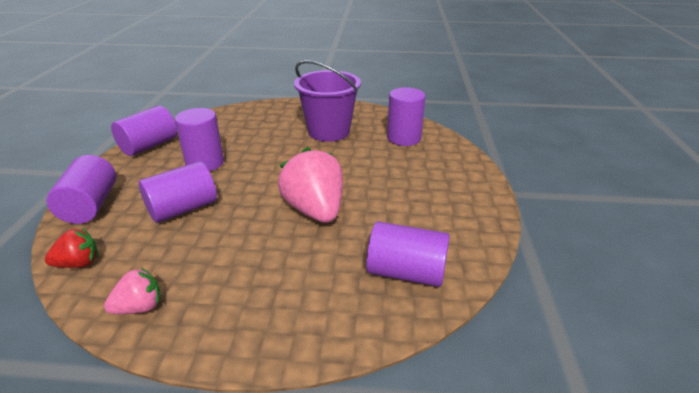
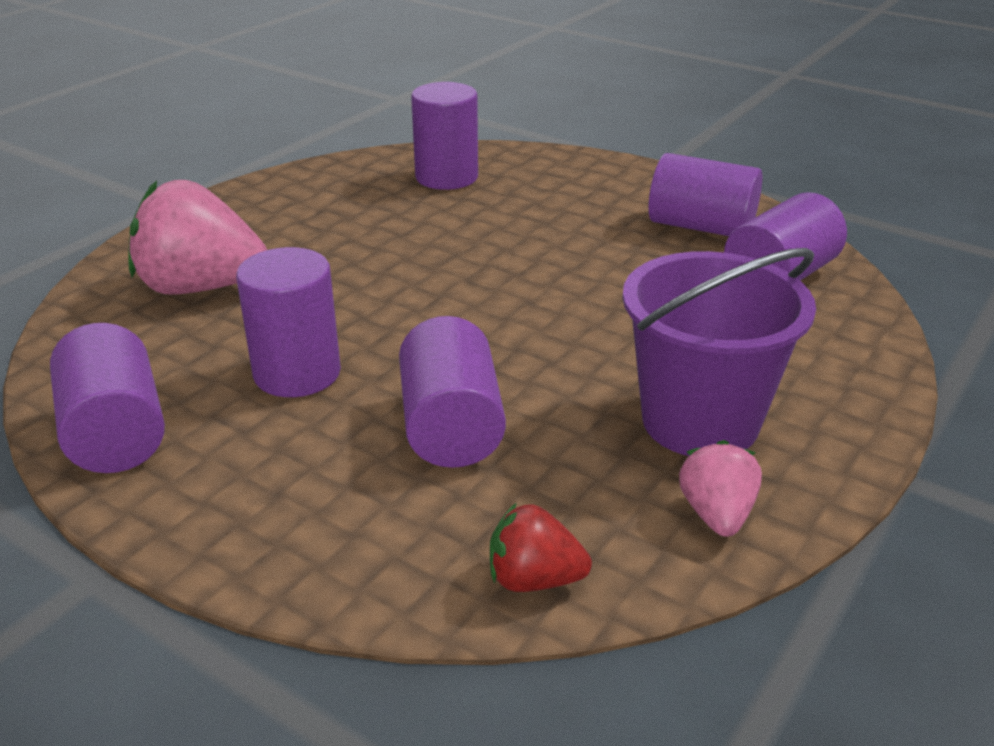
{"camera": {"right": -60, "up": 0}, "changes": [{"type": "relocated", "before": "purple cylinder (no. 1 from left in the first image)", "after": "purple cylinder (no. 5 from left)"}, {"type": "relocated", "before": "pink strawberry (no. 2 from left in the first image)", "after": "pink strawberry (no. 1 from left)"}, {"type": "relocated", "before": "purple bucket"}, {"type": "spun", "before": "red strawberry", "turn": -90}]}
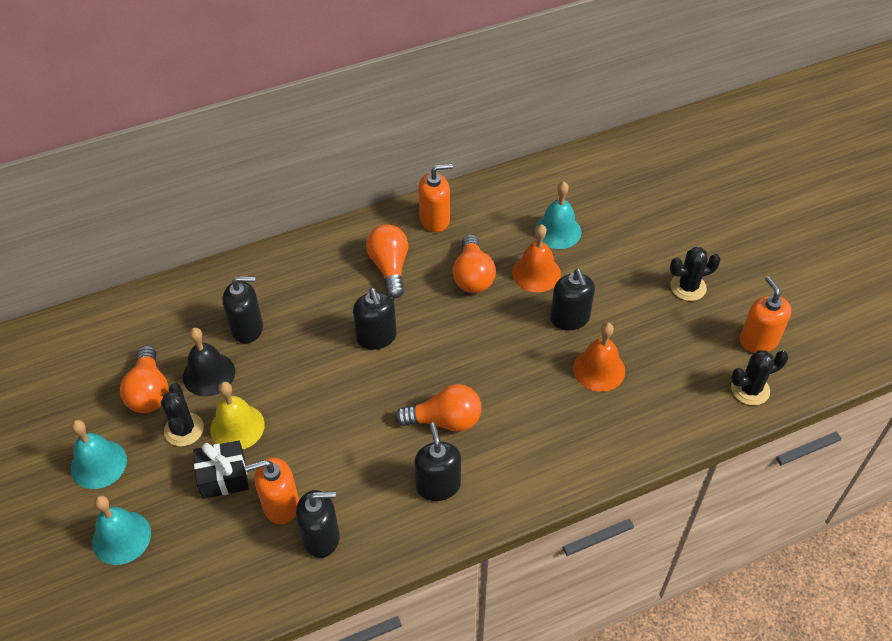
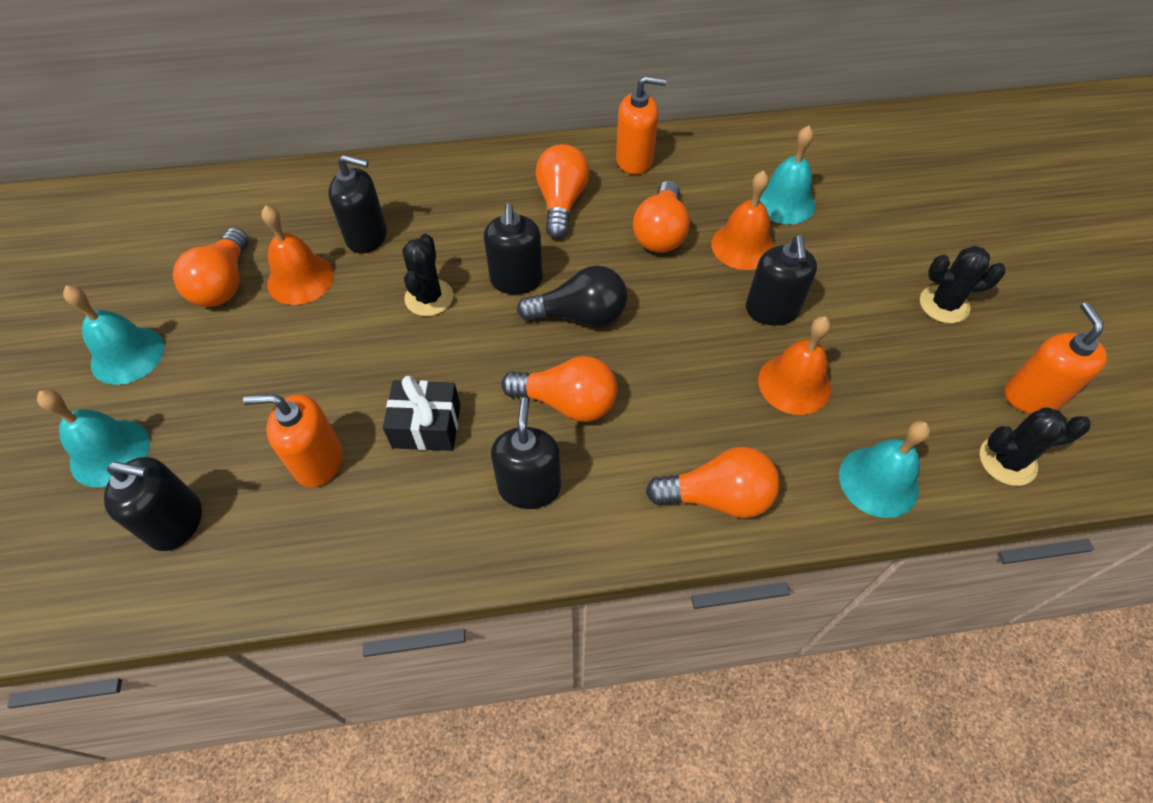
{"camera": {"right": 15, "up": 5}, "changes": [{"type": "missing", "before": "yellow bell"}, {"type": "appeared", "after": "black light bulb"}, {"type": "appeared", "after": "orange light bulb (no. 5 from left)"}, {"type": "appeared", "after": "turquoise bell (no. 4 from left)"}, {"type": "relocated", "before": "black cactus (no. 1 from left)"}, {"type": "relocated", "before": "black gift"}, {"type": "relocated", "before": "black soap dispenser (no. 2 from left in the first image)", "after": "black soap dispenser (no. 1 from left)"}, {"type": "colour", "before": "black bell", "after": "orange bell (no. 1 from left)"}]}
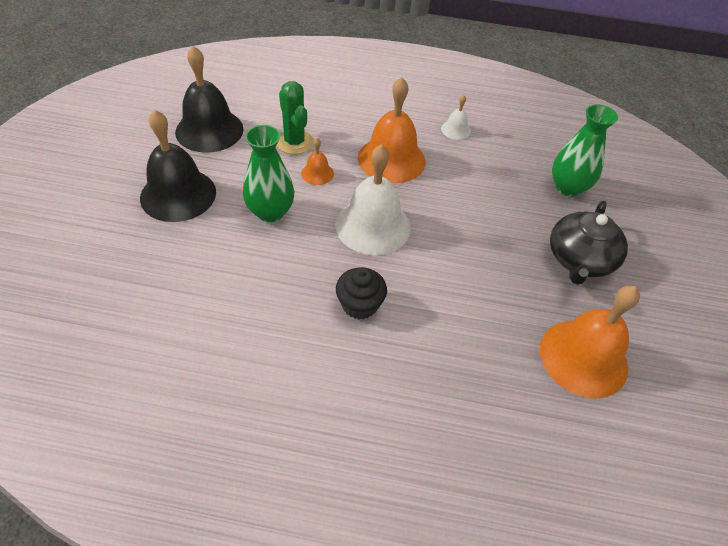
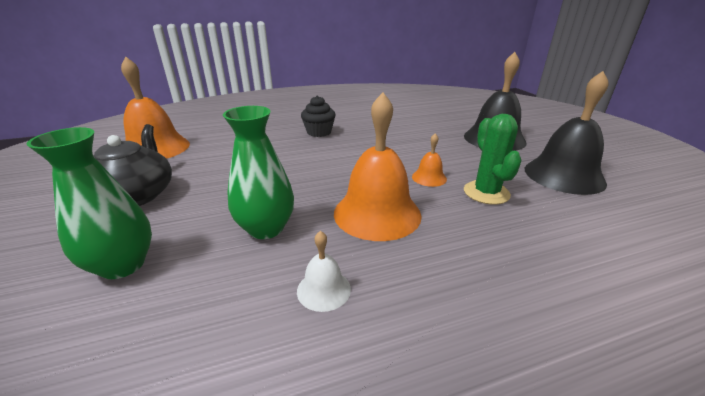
{"camera": {"right": 155, "up": -20}, "changes": [{"type": "missing", "before": "white bell (no. 1 from left)"}, {"type": "relocated", "before": "green vase (no. 1 from left in the first image)", "after": "green vase (no. 2 from left)"}, {"type": "spun", "before": "green cactus", "turn": 45}]}
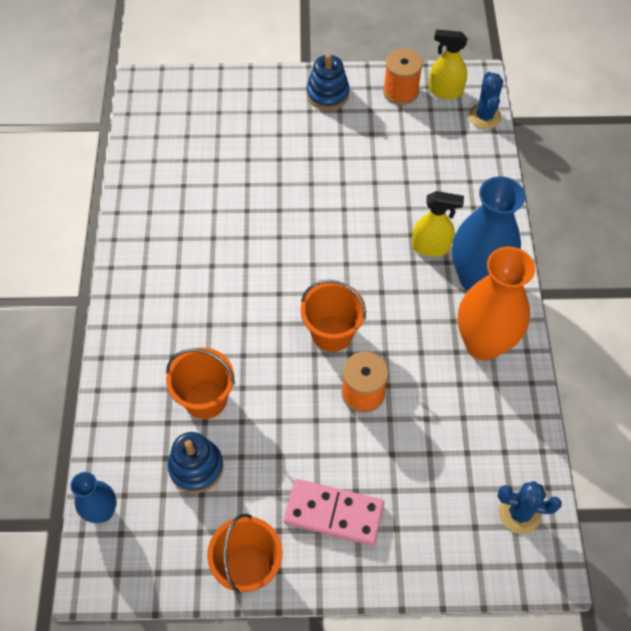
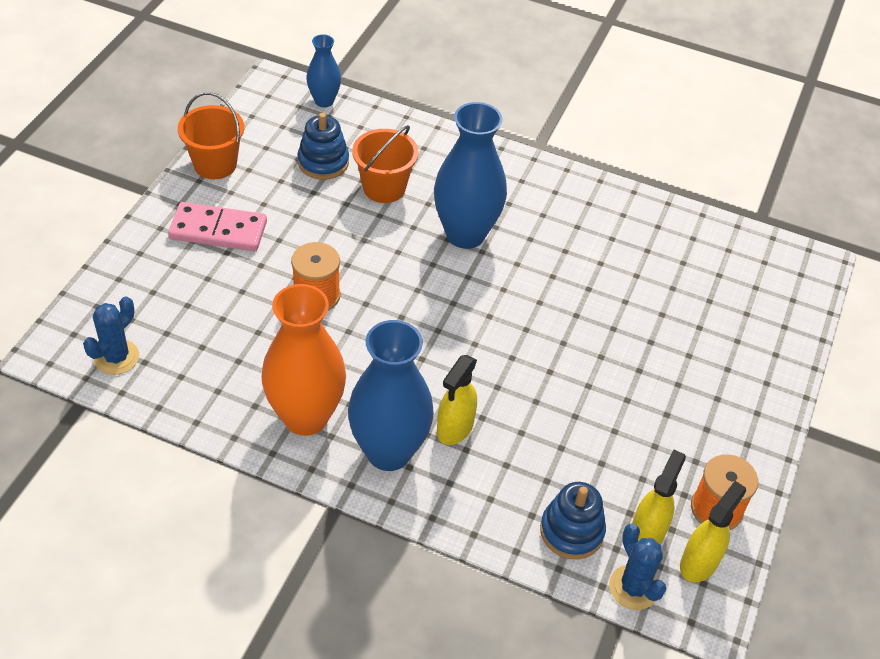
{"camera": {"right": 110, "up": -10}, "changes": [{"type": "missing", "before": "orange bucket (no. 3 from left)"}, {"type": "appeared", "after": "blue vase (no. 3 from left)"}, {"type": "appeared", "after": "yellow spray bottle (no. 2 from left)"}, {"type": "relocated", "before": "blue stacking toy (no. 2 from left)"}, {"type": "spun", "before": "pink domino", "turn": 60}, {"type": "spun", "before": "blue cactus (no. 1 from left in the first image)", "turn": 45}]}
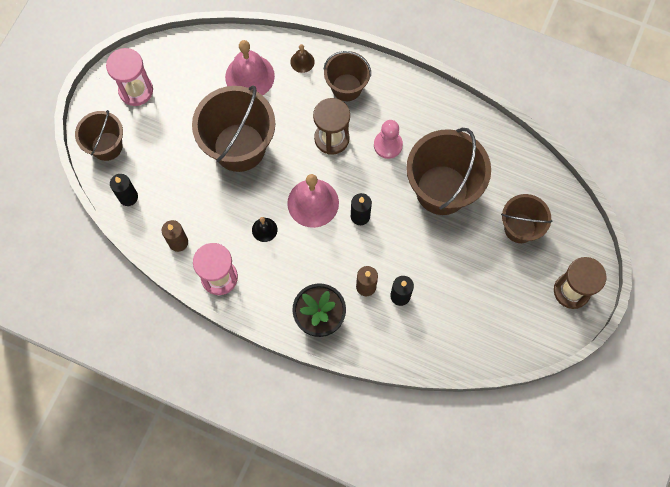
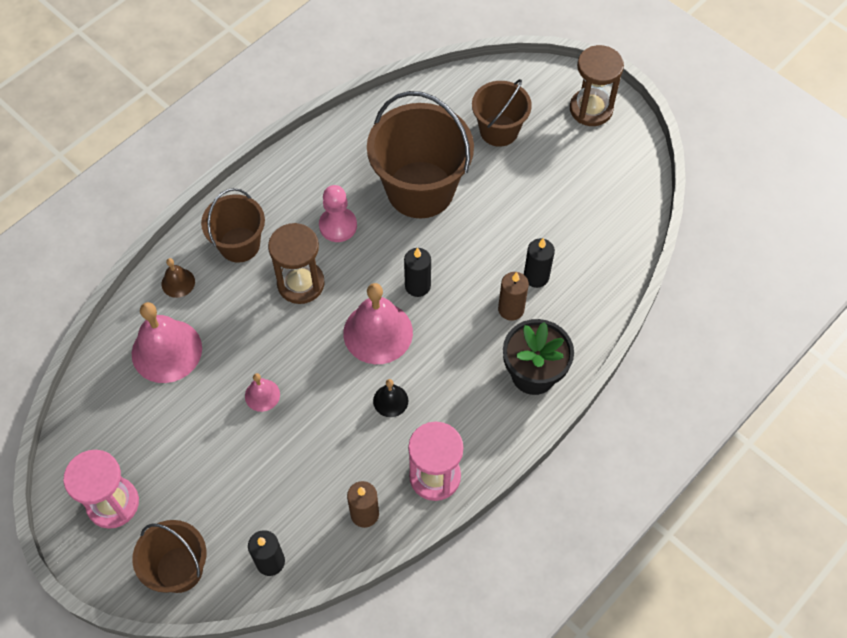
{"camera": {"right": -70, "up": -10}, "changes": [{"type": "exchanged", "before": "brown bucket (no. 2 from left)", "after": "pink bell (no. 2 from left)"}]}
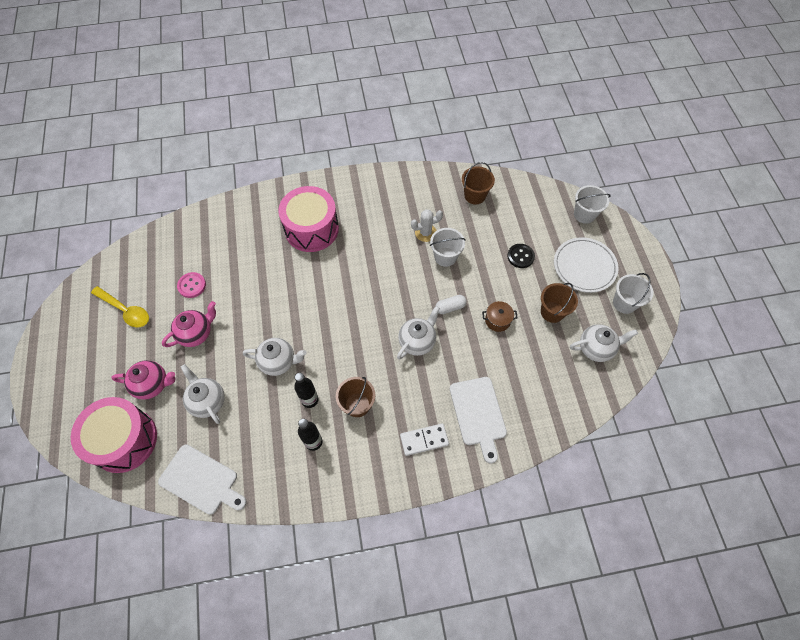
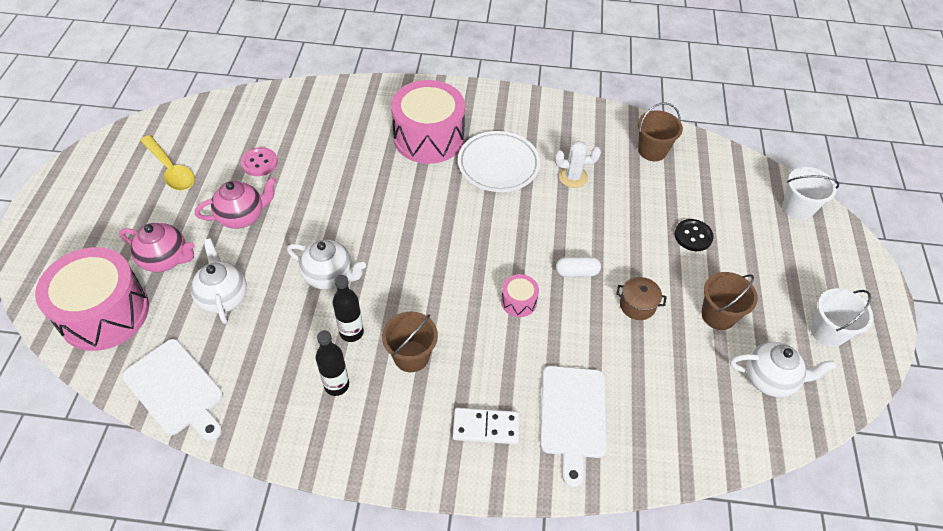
{"camera": {"right": 15, "up": -10}, "changes": [{"type": "missing", "before": "white bucket (no. 1 from left)"}, {"type": "relocated", "before": "white plate"}, {"type": "exchanged", "before": "white teapot (no. 3 from left)", "after": "pink drum (no. 3 from left)"}]}
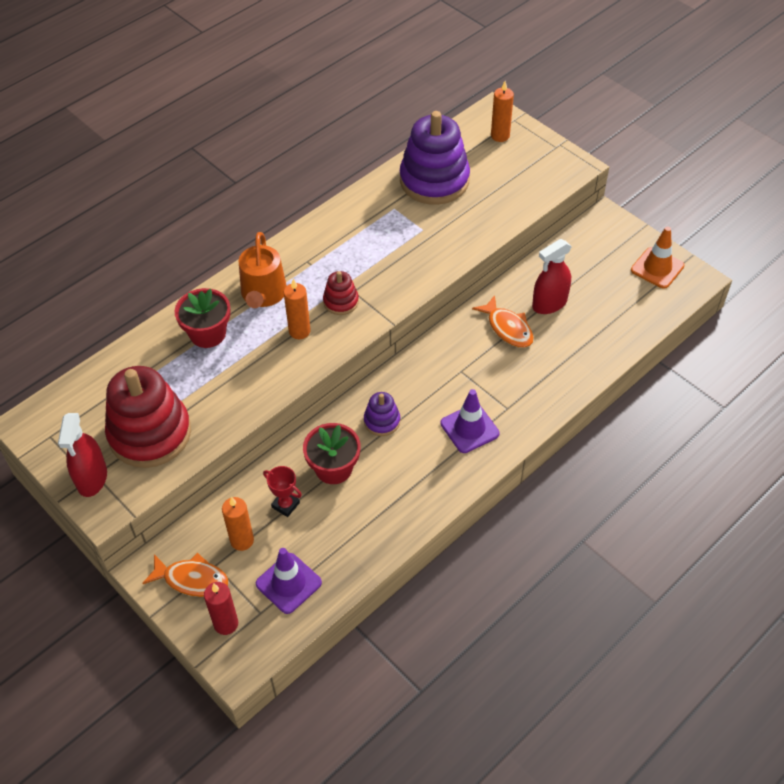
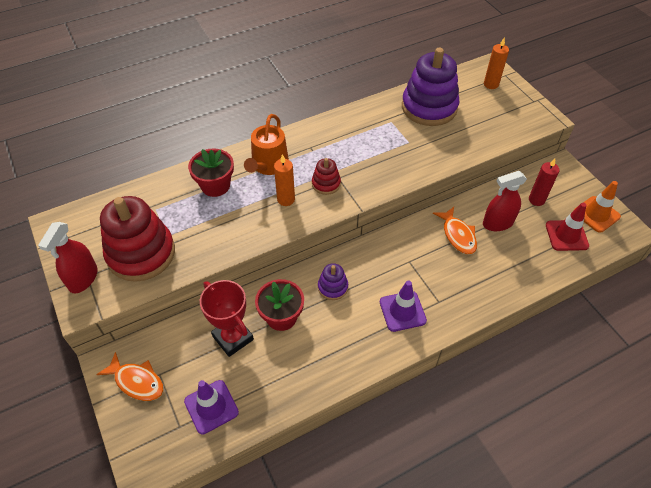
{"camera": {"right": 15, "up": 0}, "changes": [{"type": "missing", "before": "orange candle (no. 1 from left)"}, {"type": "appeared", "after": "red traffic cone"}, {"type": "relocated", "before": "red candle"}, {"type": "size", "before": "red trophy", "scale": 1.76}]}
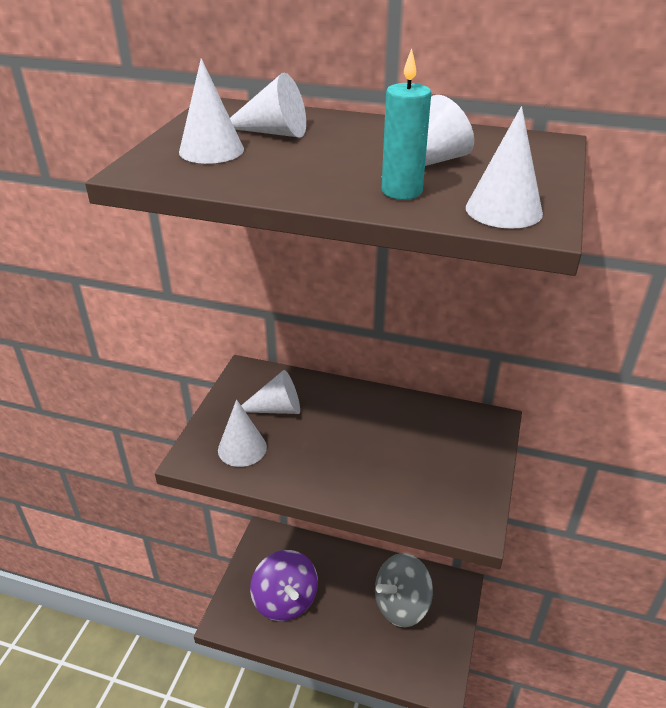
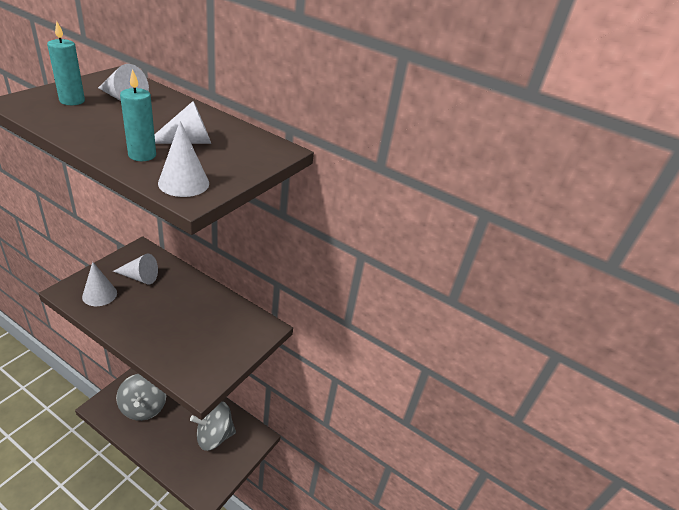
{"camera": {"right": 10, "up": 0}, "changes": [{"type": "exchanged", "before": "white cone (no. 1 from left)", "after": "turquoise candle (no. 1 from left)"}, {"type": "colour", "before": "purple spinning top", "after": "grey spinning top (no. 1 from left)"}]}
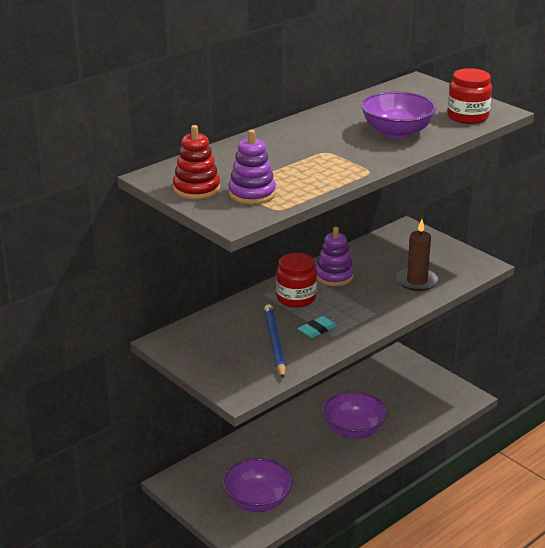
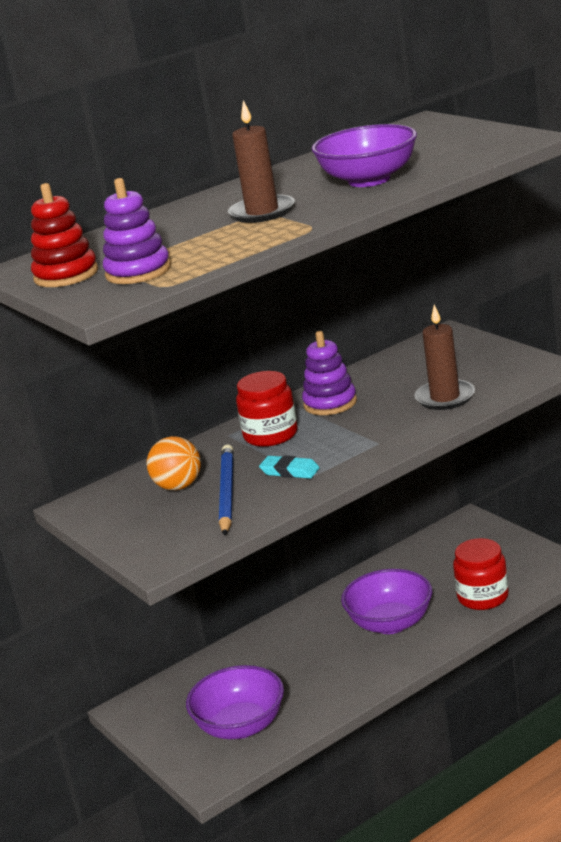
{"camera": {"right": 10, "up": -5}, "changes": [{"type": "appeared", "after": "orange ball"}, {"type": "appeared", "after": "brown candle (no. 1 from left)"}, {"type": "relocated", "before": "red jar (no. 2 from left)"}, {"type": "spun", "before": "turquoise eraser", "turn": 60}]}
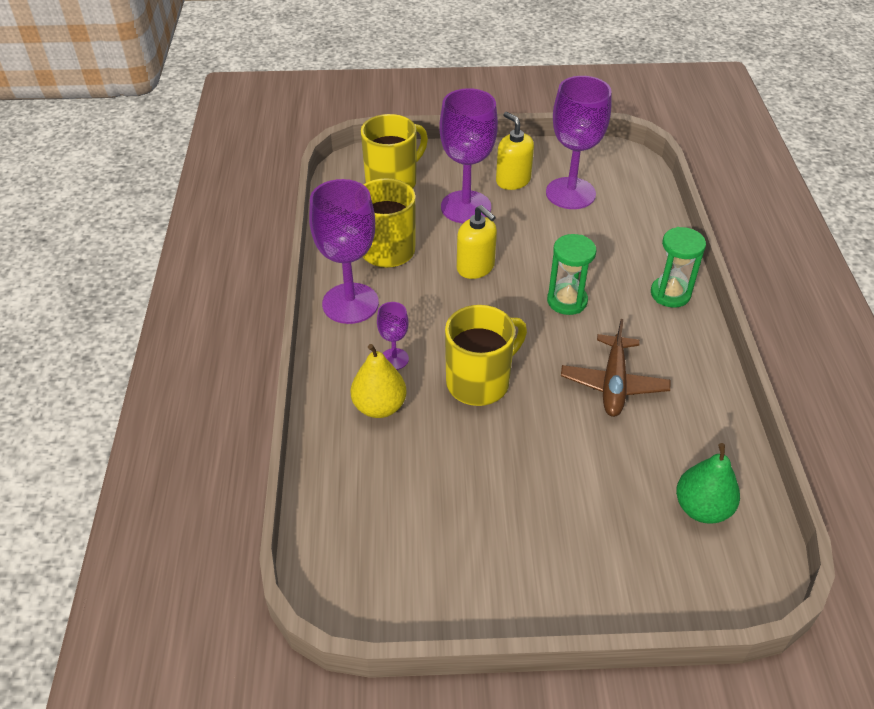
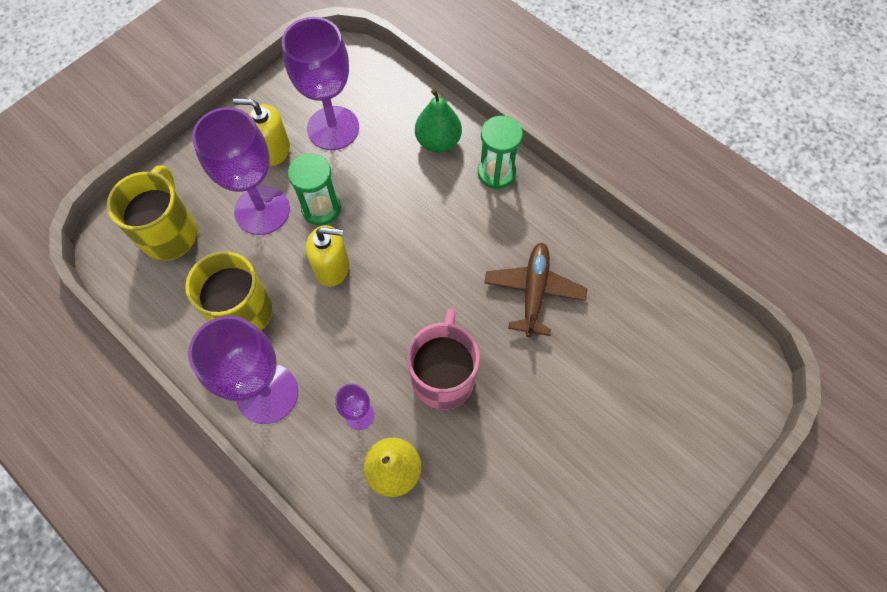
{"camera": {"right": -45, "up": 20}, "changes": [{"type": "relocated", "before": "green hourglass (no. 1 from left)"}, {"type": "relocated", "before": "green pear"}, {"type": "colour", "before": "yellow mug (no. 3 from left)", "after": "pink mug"}, {"type": "spun", "before": "brown plane", "turn": -135}]}
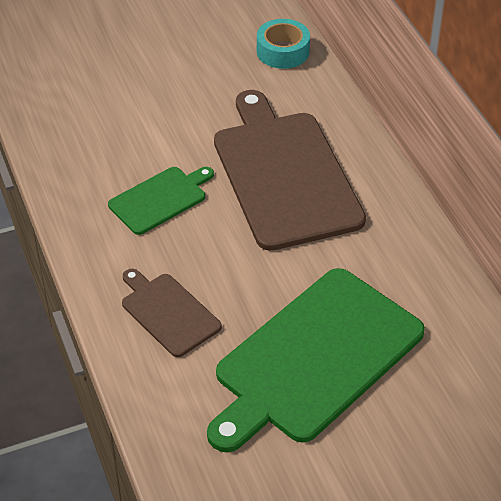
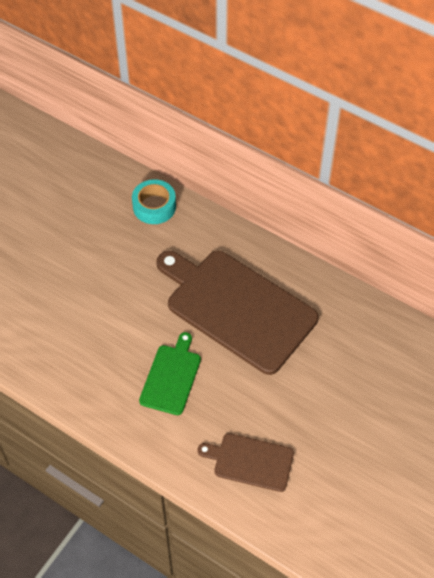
{"camera": {"right": -35, "up": 10}, "changes": [{"type": "missing", "before": "green cutting board (no. 2 from left)"}]}
